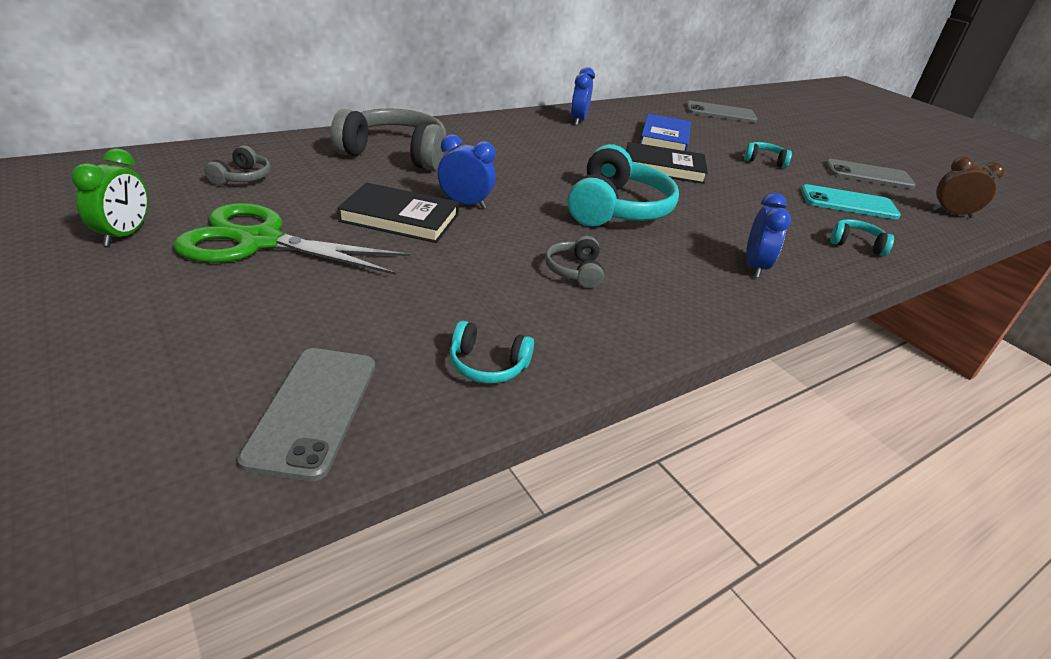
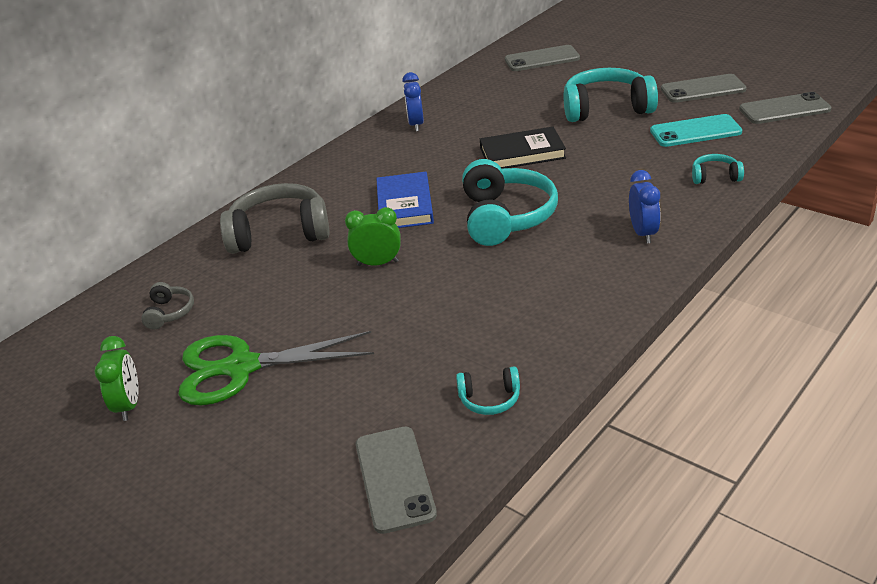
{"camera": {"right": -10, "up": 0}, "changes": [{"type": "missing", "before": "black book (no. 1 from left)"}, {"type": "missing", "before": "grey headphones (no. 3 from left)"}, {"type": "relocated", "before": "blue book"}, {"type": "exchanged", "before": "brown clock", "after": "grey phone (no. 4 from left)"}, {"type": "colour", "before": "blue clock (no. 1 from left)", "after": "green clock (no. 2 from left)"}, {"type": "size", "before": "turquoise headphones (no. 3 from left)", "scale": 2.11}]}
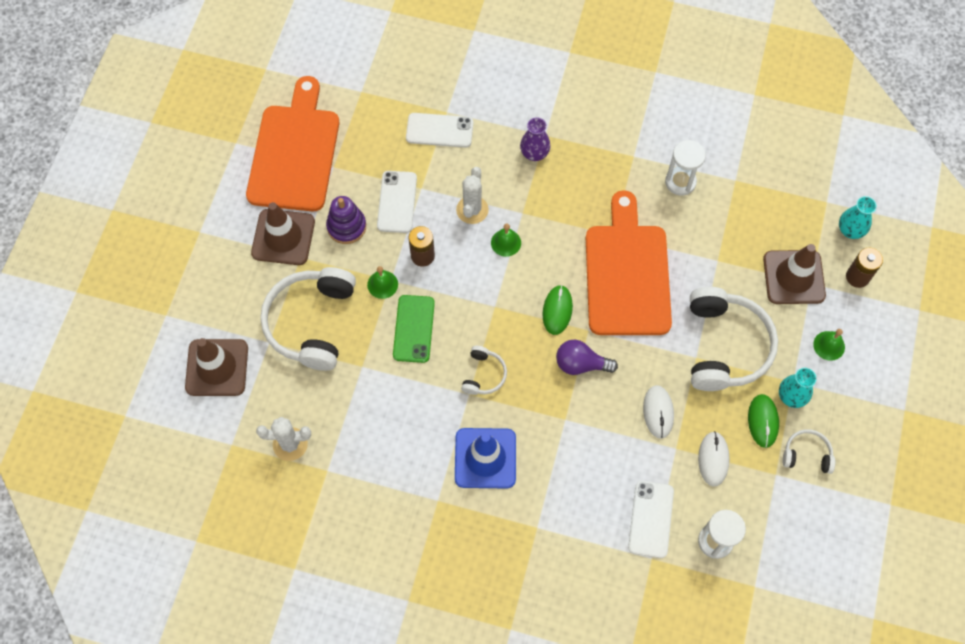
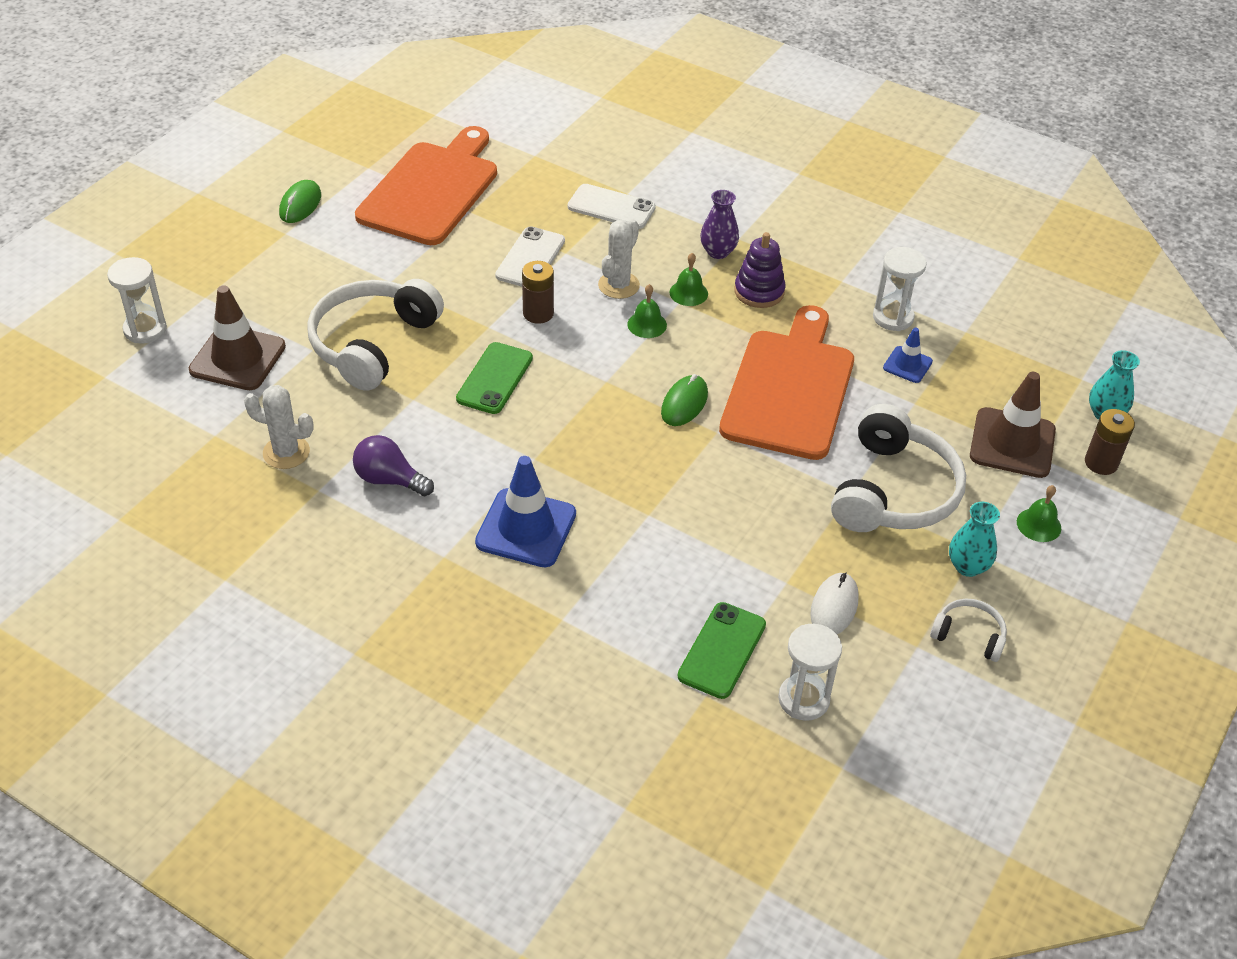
{"camera": {"right": 15, "up": -20}, "changes": [{"type": "missing", "before": "brown traffic cone (no. 2 from left)"}, {"type": "missing", "before": "white headphones (no. 2 from left)"}, {"type": "missing", "before": "white mouse (no. 1 from left)"}, {"type": "appeared", "after": "white hourglass (no. 1 from left)"}, {"type": "appeared", "after": "blue traffic cone (no. 2 from left)"}, {"type": "relocated", "before": "purple stacking toy"}, {"type": "relocated", "before": "green bell (no. 1 from left in the first image)", "after": "green bell (no. 2 from left)"}, {"type": "relocated", "before": "purple light bulb"}, {"type": "relocated", "before": "green mouse (no. 2 from left in the first image)", "after": "green mouse (no. 1 from left)"}, {"type": "colour", "before": "white phone (no. 3 from left)", "after": "green phone (no. 2 from left)"}]}
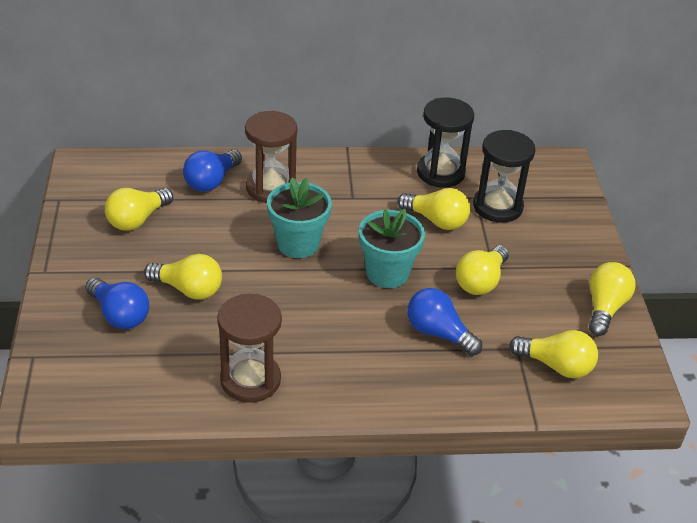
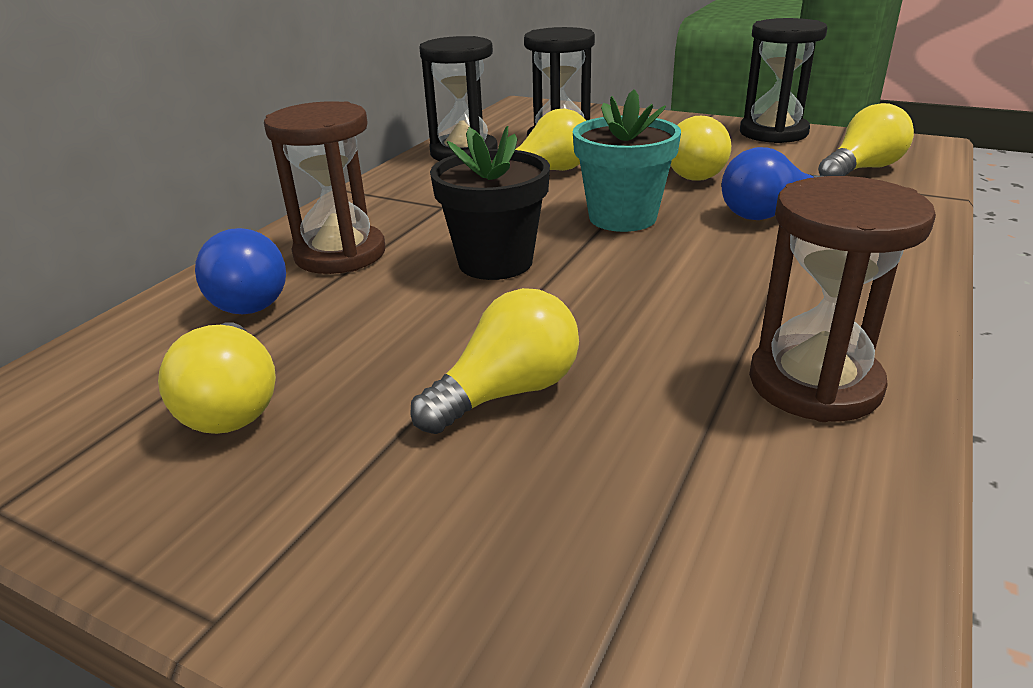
{"camera": {"right": -55, "up": -10}, "changes": [{"type": "missing", "before": "blue light bulb (no. 1 from left)"}, {"type": "exchanged", "before": "yellow light bulb (no. 6 from left)", "after": "black hourglass (no. 3 from left)"}, {"type": "colour", "before": "turquoise flower pot (no. 1 from left)", "after": "black flower pot"}]}
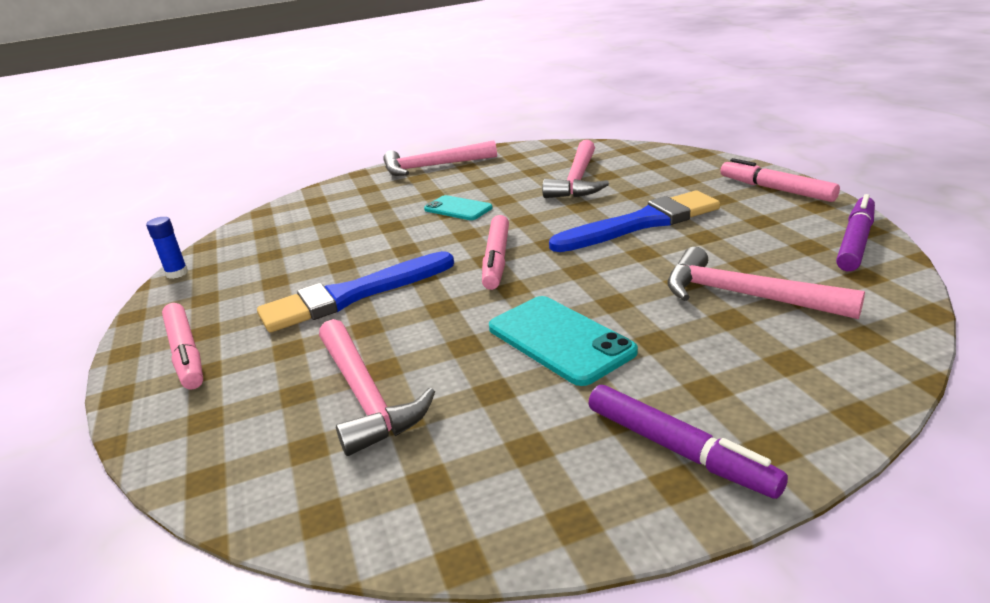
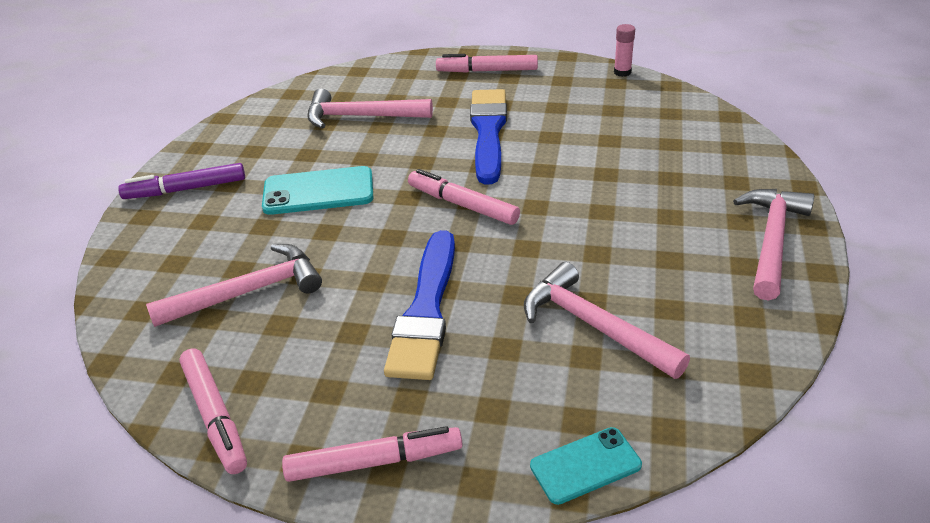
{"camera": {"right": 120, "up": 10}, "changes": [{"type": "relocated", "before": "turquoise phone (no. 1 from left in the first image)", "after": "turquoise phone (no. 2 from left)"}, {"type": "colour", "before": "blue glue stick", "after": "pink glue stick"}, {"type": "colour", "before": "purple marker (no. 2 from left)", "after": "pink marker (no. 1 from left)"}]}
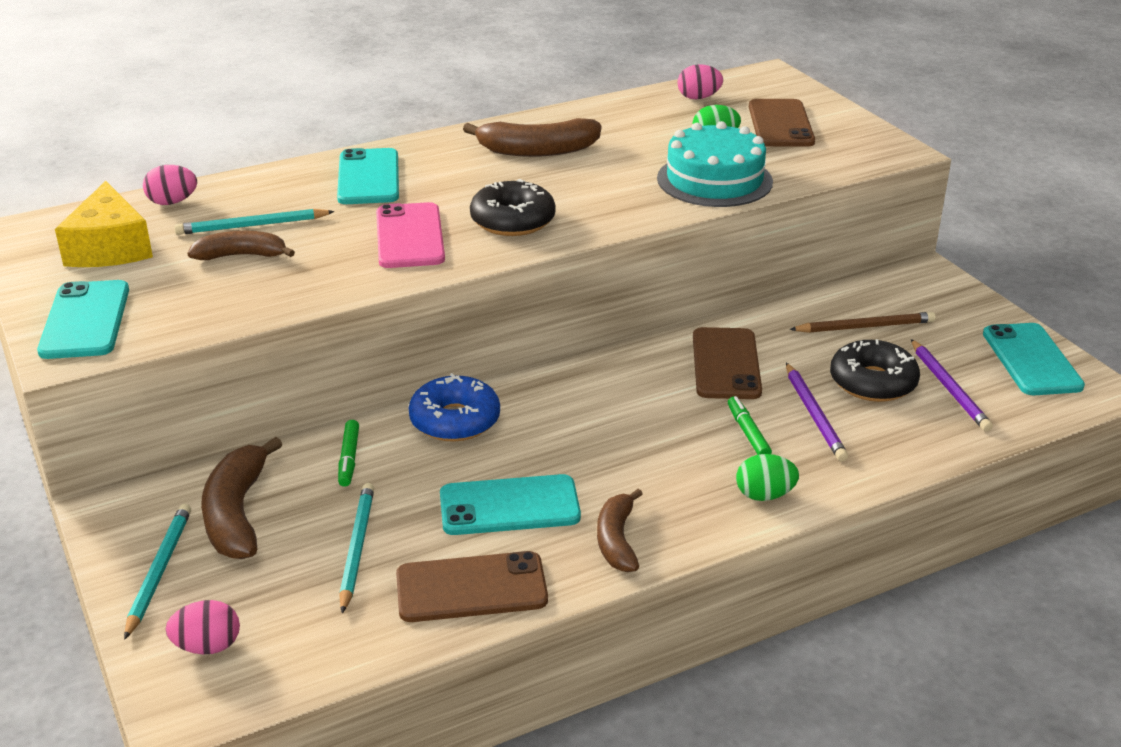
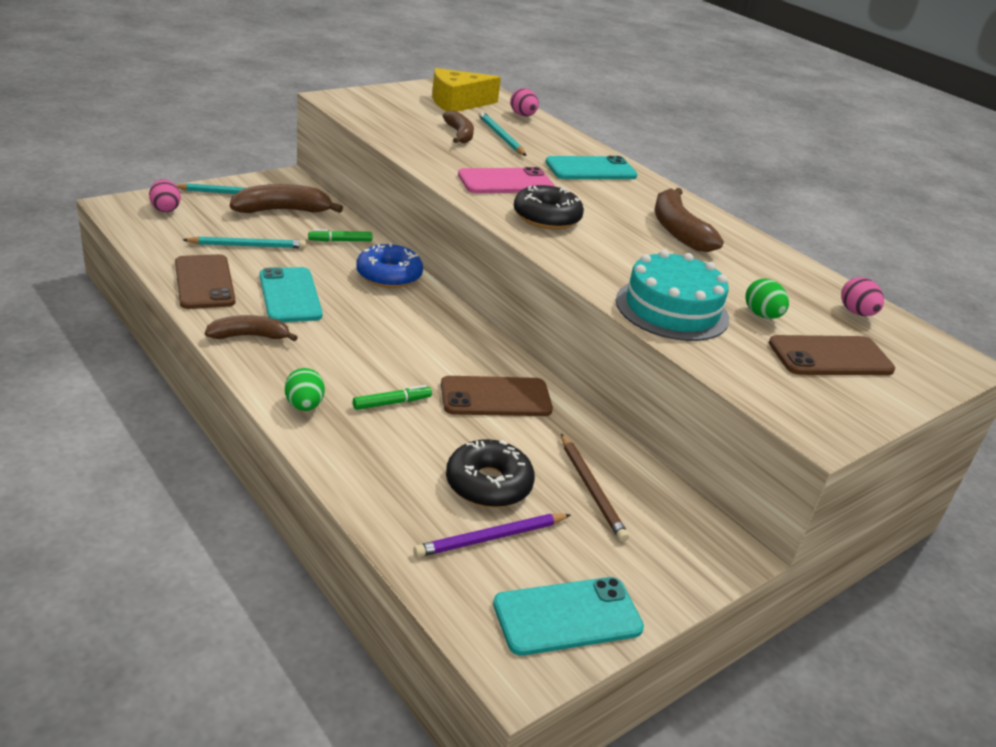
{"camera": {"right": 75, "up": 0}, "changes": [{"type": "missing", "before": "turquoise phone (no. 1 from left)"}, {"type": "missing", "before": "purple pencil (no. 1 from left)"}]}
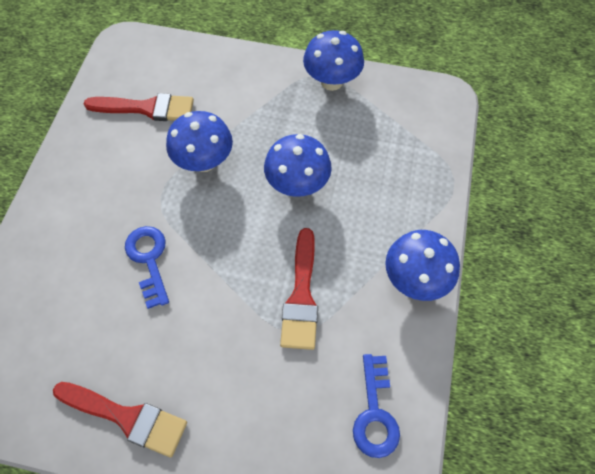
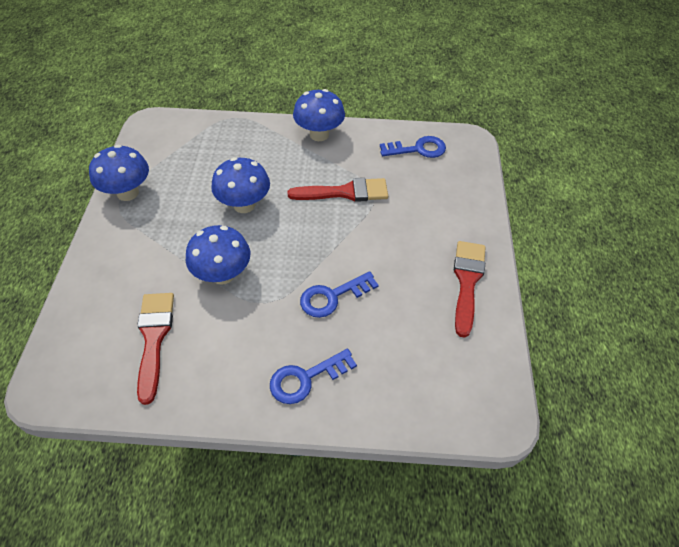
{"camera": {"right": -100, "up": -10}, "changes": [{"type": "appeared", "after": "blue key (no. 1 from left)"}]}
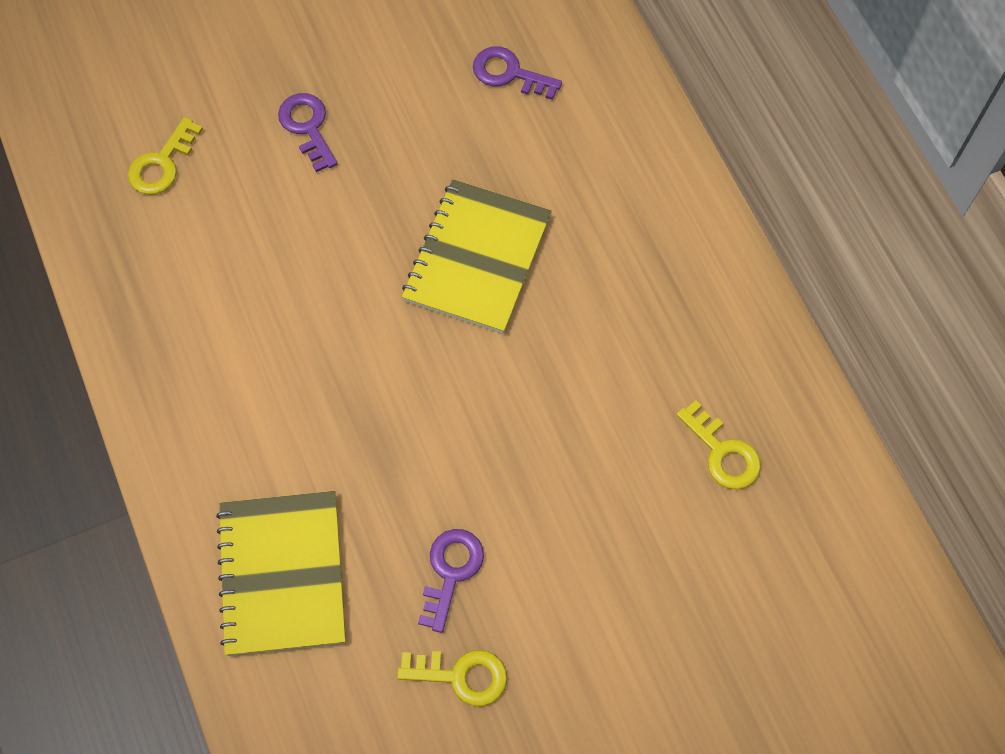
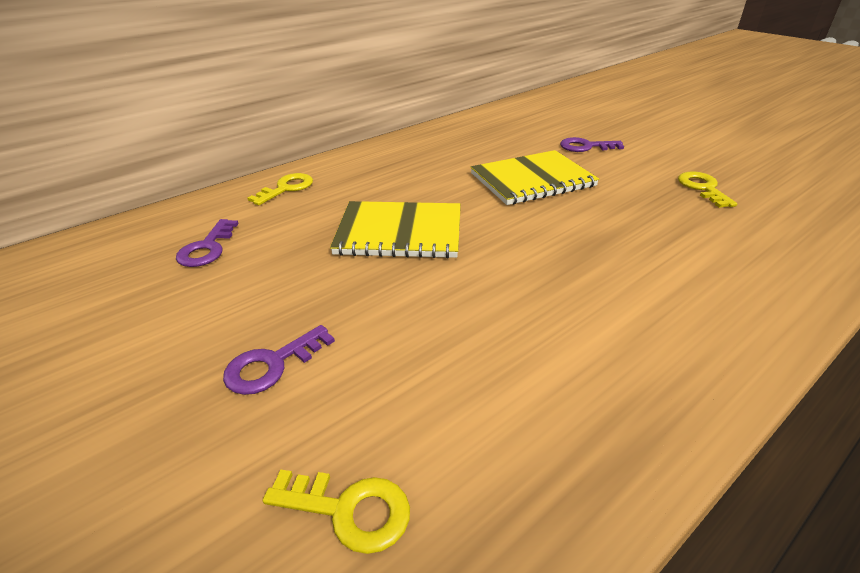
{"camera": {"right": -105, "up": -30}, "changes": [{"type": "relocated", "before": "yellow notebook (no. 1 from left in the first image)", "after": "yellow notebook (no. 2 from left)"}, {"type": "relocated", "before": "purple key (no. 2 from left in the first image)", "after": "purple key (no. 3 from left)"}, {"type": "relocated", "before": "yellow key (no. 3 from left in the first image)", "after": "yellow key (no. 1 from left)"}]}
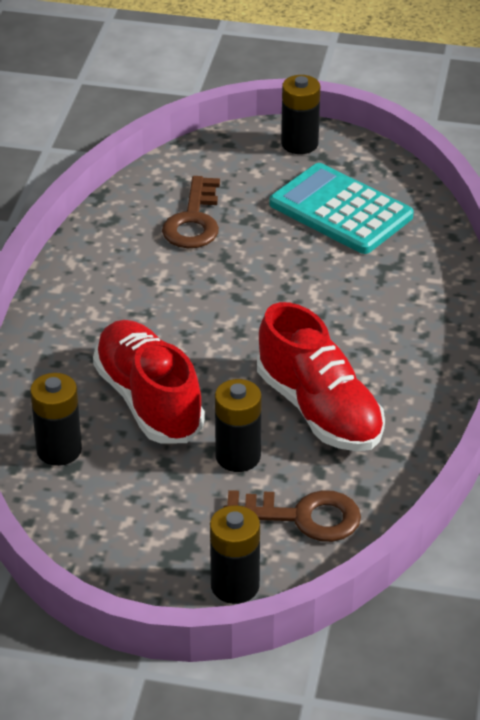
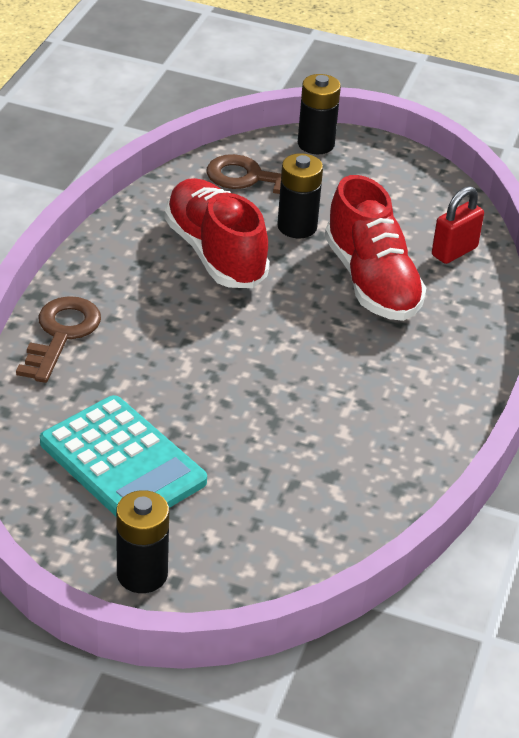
{"camera": {"right": -175, "up": 0}, "changes": [{"type": "relocated", "before": "brown key (no. 1 from left)"}, {"type": "exchanged", "before": "black battery (no. 1 from left)", "after": "red padlock"}]}
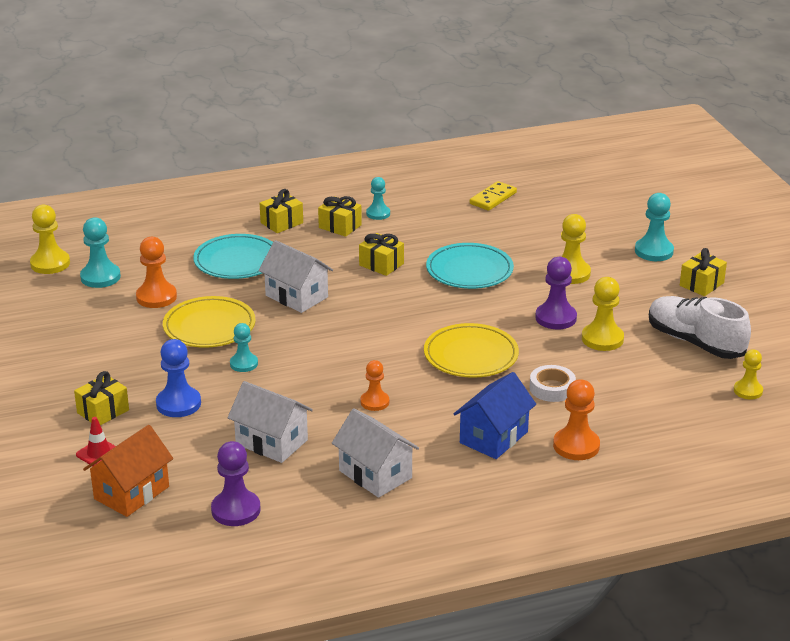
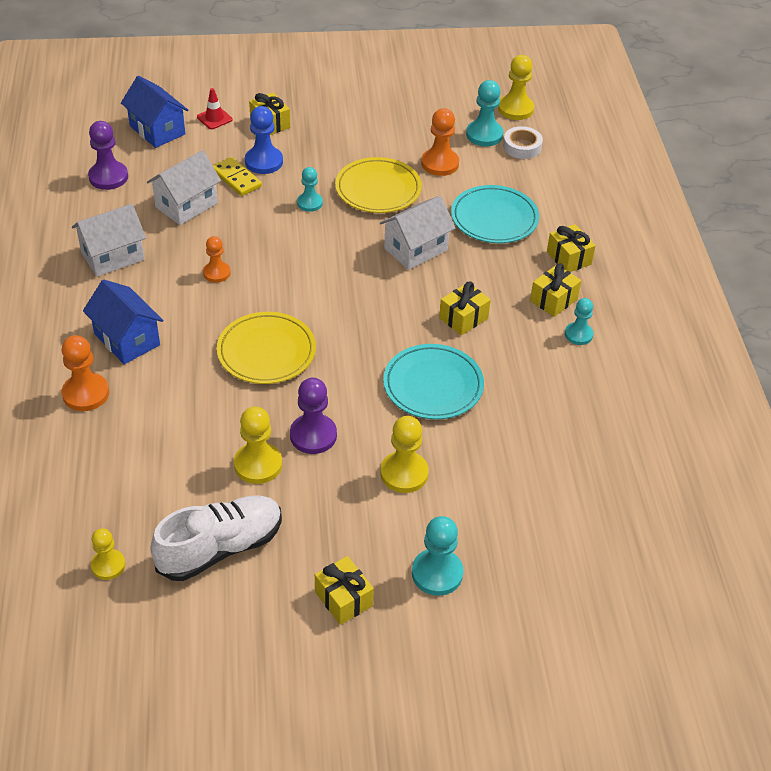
{"camera": {"right": 100, "up": 15}, "changes": [{"type": "relocated", "before": "yellow domino"}, {"type": "relocated", "before": "white tape"}, {"type": "colour", "before": "orange house", "after": "blue house (no. 2 from left)"}]}
